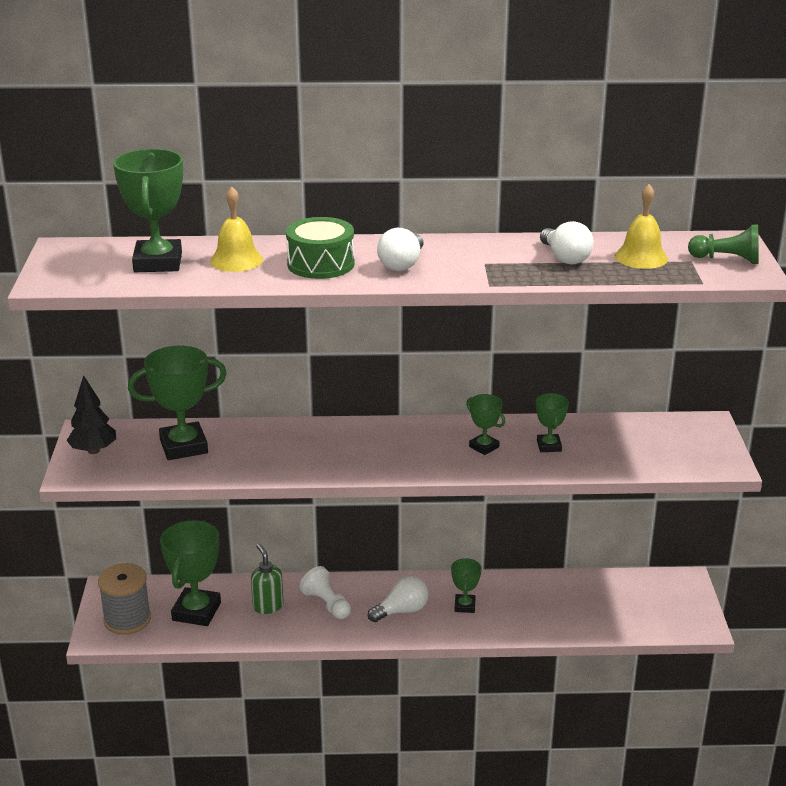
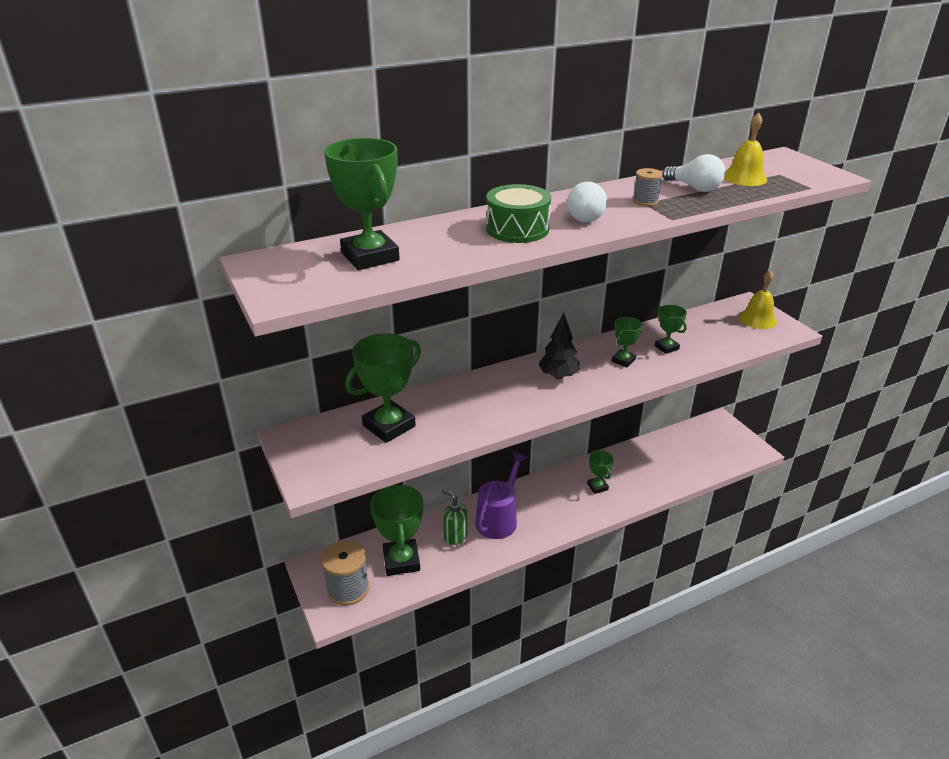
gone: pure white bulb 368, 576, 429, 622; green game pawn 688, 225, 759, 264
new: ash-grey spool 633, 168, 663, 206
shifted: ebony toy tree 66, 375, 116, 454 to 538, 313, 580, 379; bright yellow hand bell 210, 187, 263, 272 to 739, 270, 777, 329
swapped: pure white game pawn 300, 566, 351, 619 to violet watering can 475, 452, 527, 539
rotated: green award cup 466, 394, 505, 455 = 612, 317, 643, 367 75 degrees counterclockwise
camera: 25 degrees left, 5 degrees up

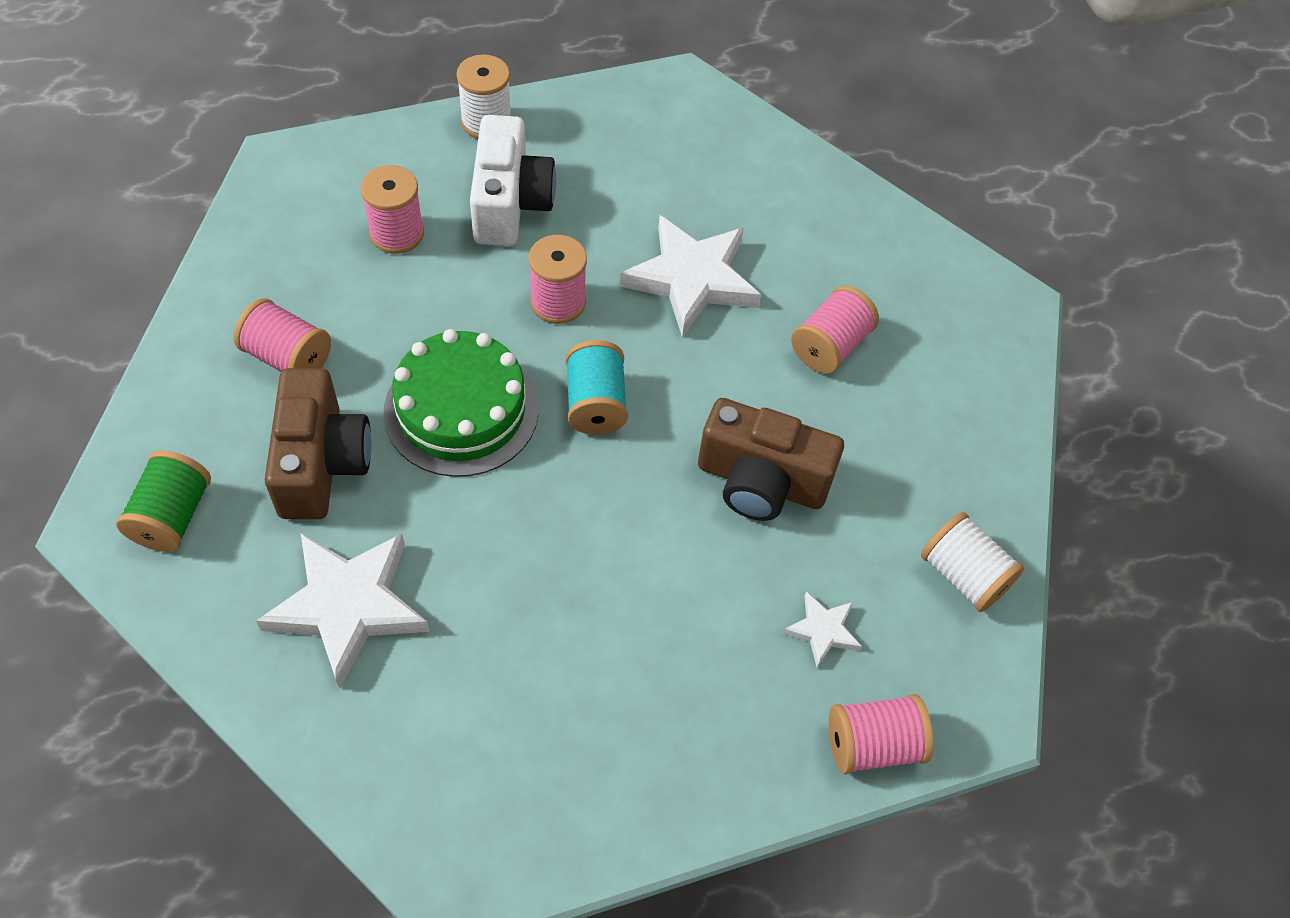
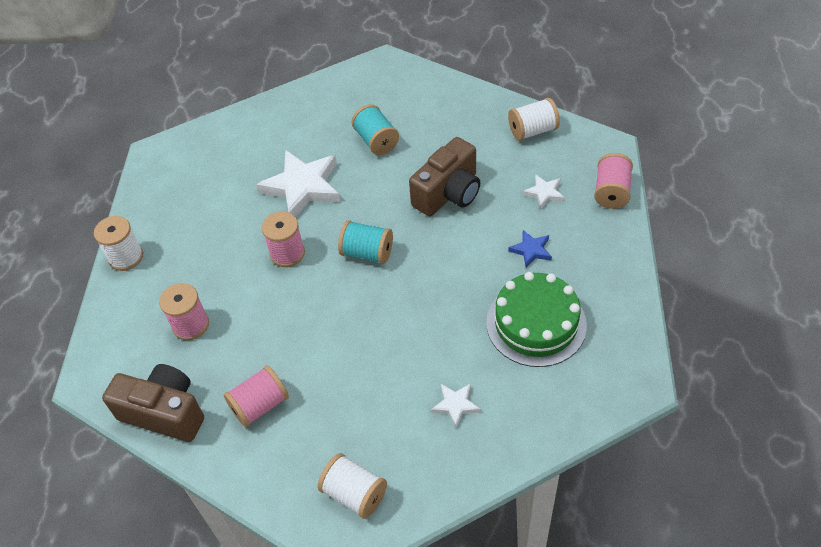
gone: pure white camera 470, 115, 556, 246
new: royal blue five-pointed star 508, 230, 552, 268
shifted: brown camera 265, 368, 372, 519 to 102, 364, 204, 442; green gateau 384, 329, 539, 477 to 486, 272, 587, 367
repainted: green spool 116, 450, 211, 552 to pure white spool 318, 453, 387, 519; rose-pink spool 791, 286, 879, 374 to teal spool 352, 104, 399, 155
scaled: pure white five-pointed star 256, 533, 429, 688 = 431, 383, 481, 428 x0.48
camera: 60 degrees left, 5 degrees down

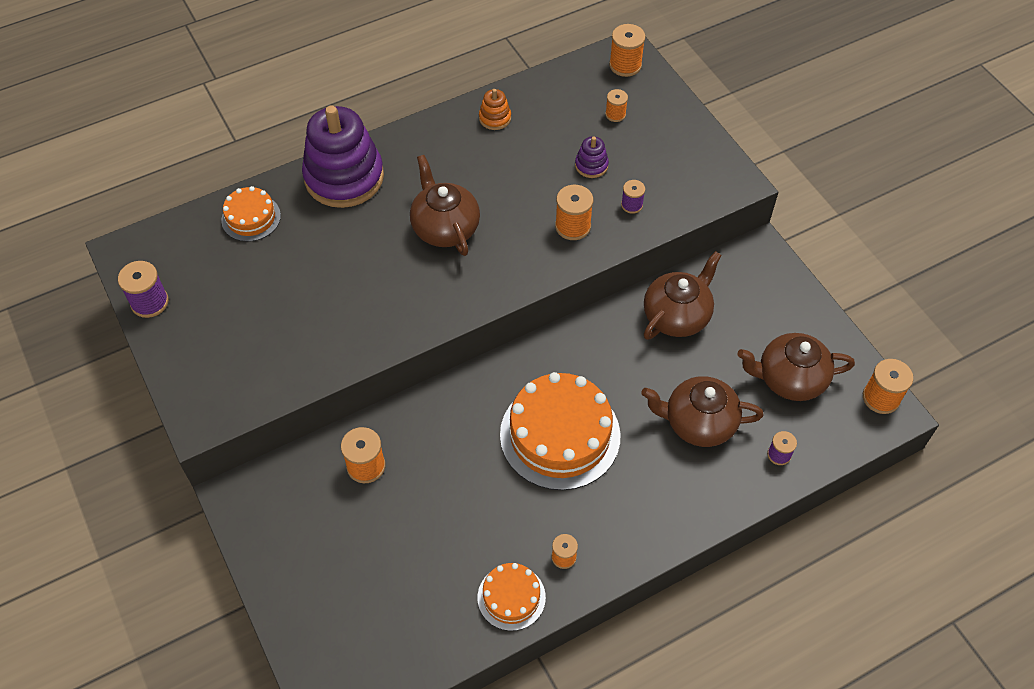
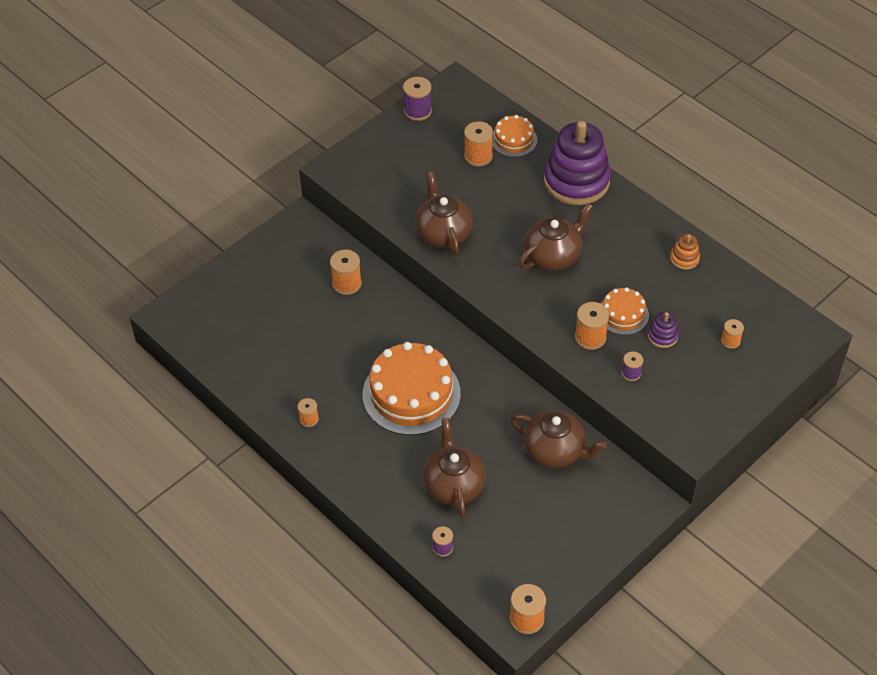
shifted: bright orange gateau 478, 563, 546, 631 to 601, 287, 649, 335; bright orange spool 609, 24, 646, 77 to 464, 121, 493, 166; brown teapot 737, 333, 855, 401 to 415, 171, 473, 255
camera: 75 degrees right, 5 degrees down

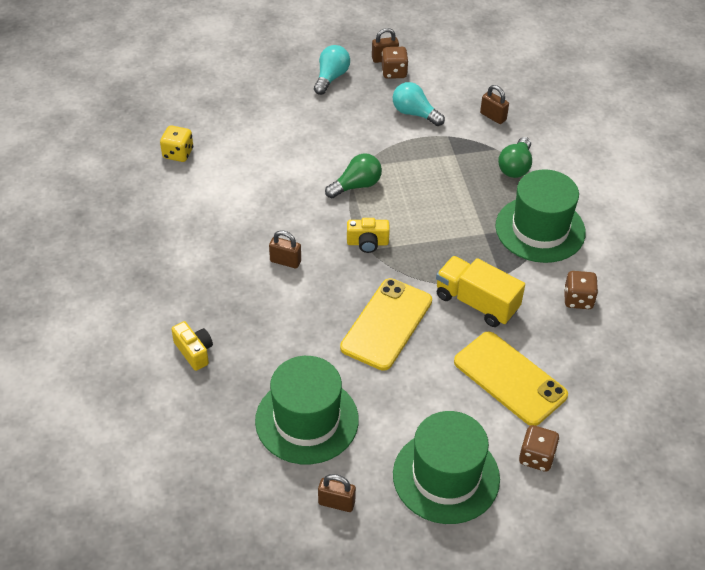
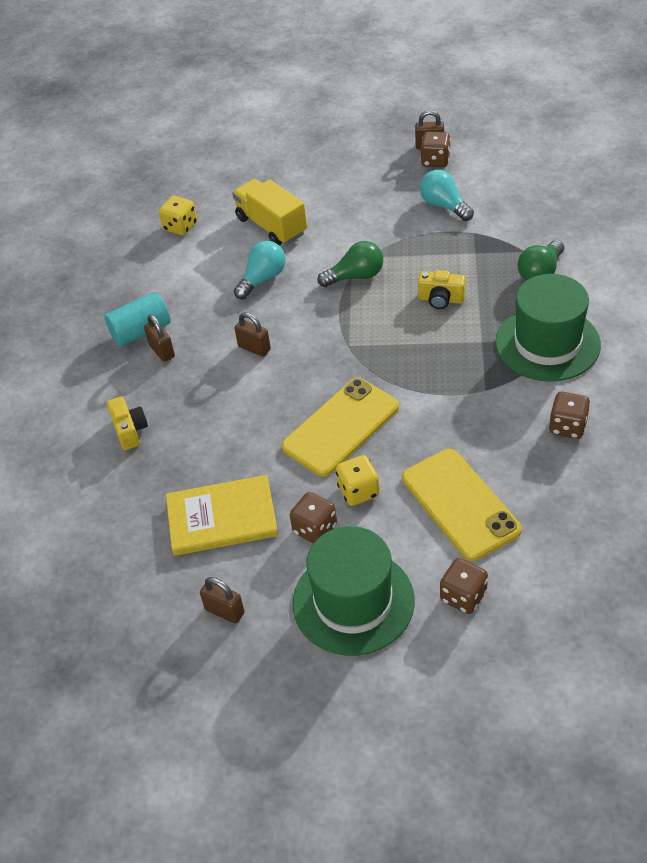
new: teal cylinder 104, 292, 171, 347; brown game die 290, 492, 337, 544; bright yellow game die 336, 455, 380, 506
shifted: teal bulb 314, 45, 350, 95 to 234, 241, 285, 299; bright yellow camera 347, 218, 390, 253 to 418, 270, 466, 309; bright yellow toy truck 436, 256, 525, 327 to 232, 179, 307, 246; brown lock 480, 85, 509, 124 to 144, 314, 175, 362
swapped: green top hat 255, 356, 359, 464 to bright yellow hardcover 166, 475, 278, 556
camera: 20 degrees right, 0 degrees up

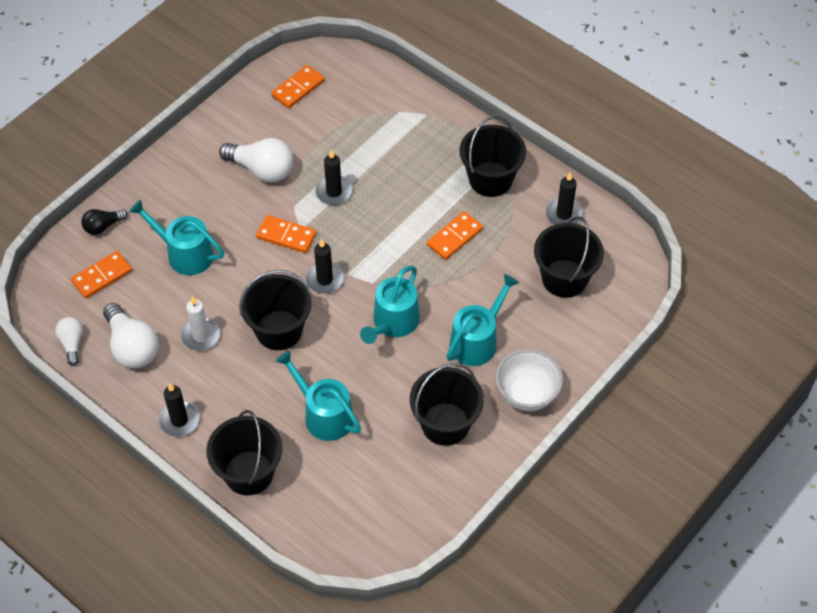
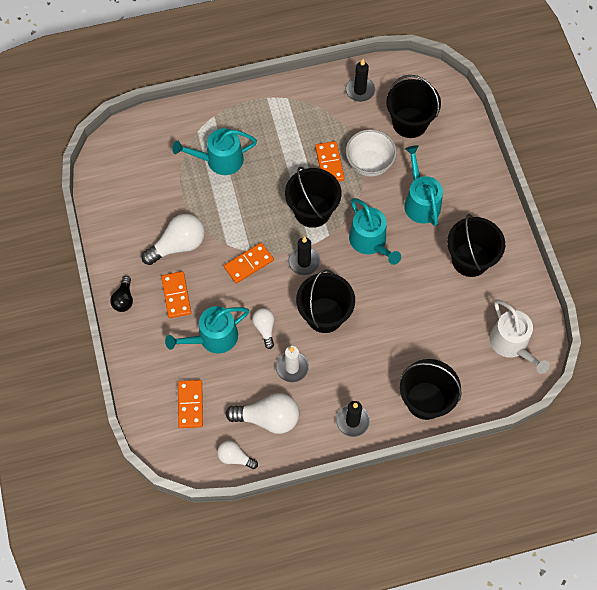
gone: ebony candle 315, 150, 353, 205
new: pure white bulb 252, 308, 275, 349; pure white watering can 489, 300, 550, 374
shifted: ebony bulb 81, 209, 128, 235 to 110, 276, 133, 312; bright orange domino 271, 65, 325, 108 to 161, 271, 191, 318; teal watering can 276, 350, 361, 441 to 172, 128, 257, 175; ebony pail 459, 116, 526, 197 to 285, 167, 341, 228; pure white deep dish 496, 349, 563, 411 to 346, 129, 397, 177
camera: 55 degrees left, 10 degrees up

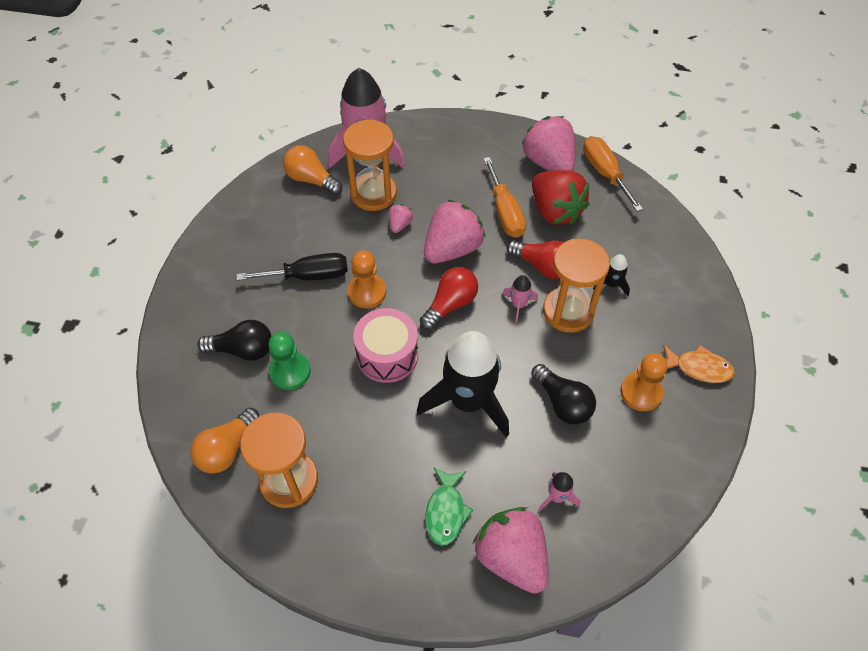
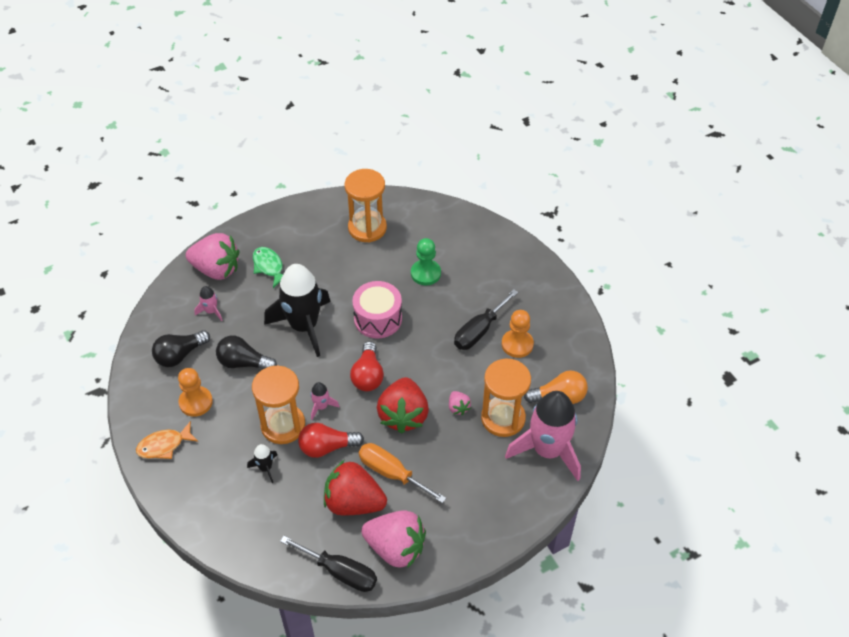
gone: bright orange bulb 190, 408, 259, 474
shifted: ebony bulb 197, 320, 271, 361 to 152, 330, 210, 367; bright orange game pawn 348, 250, 386, 308 to 502, 310, 534, 358
repainted: rose-pink toy strawberry 424, 199, 486, 263 to red toy strawberry 377, 377, 429, 434; bright orange screwdriver 583, 136, 643, 212 to ebony screwdriver 280, 536, 377, 592
camera: 140 degrees right, 5 degrees down

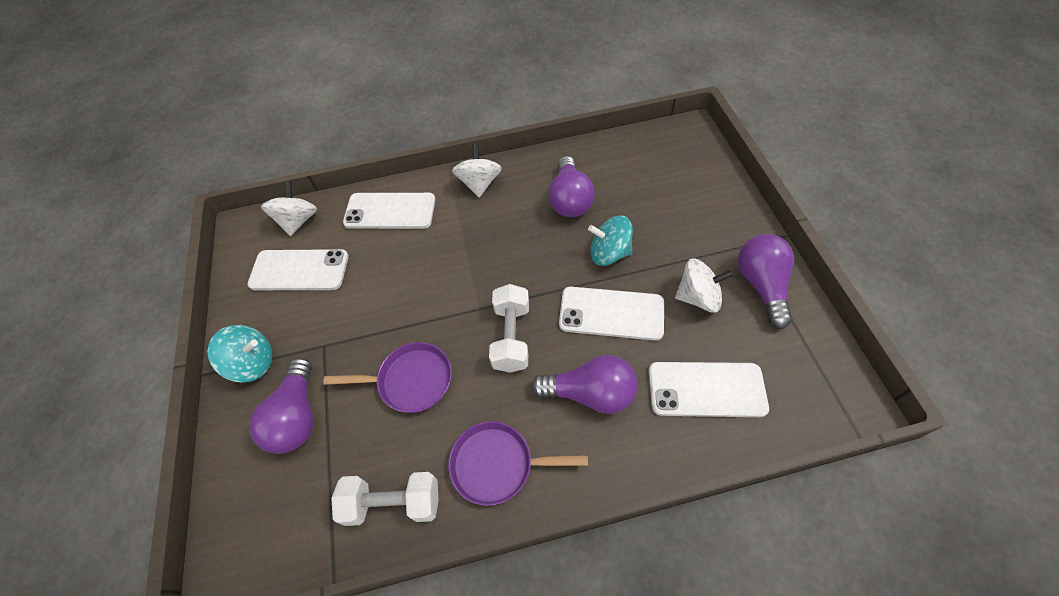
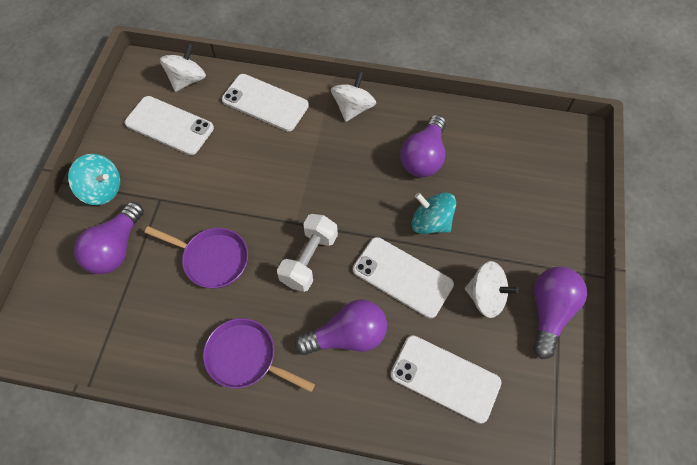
gone: pure white hand weight 331, 472, 439, 526
rotated: violet bulb 531, 355, 637, 414 = 295, 300, 387, 355 45 degrees counterclockwise
camera: 20 degrees right, 5 degrees up

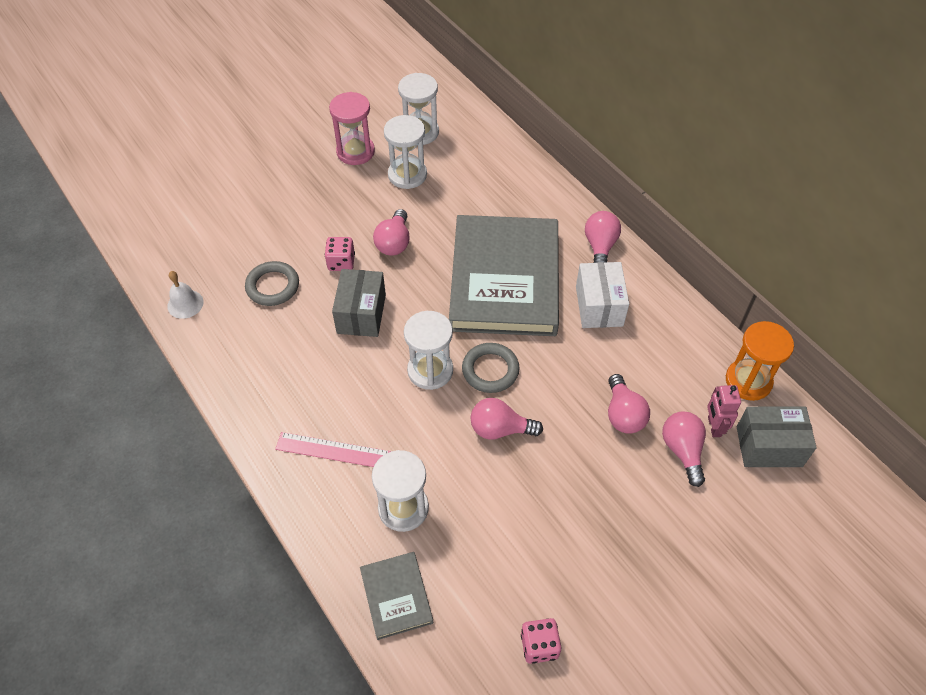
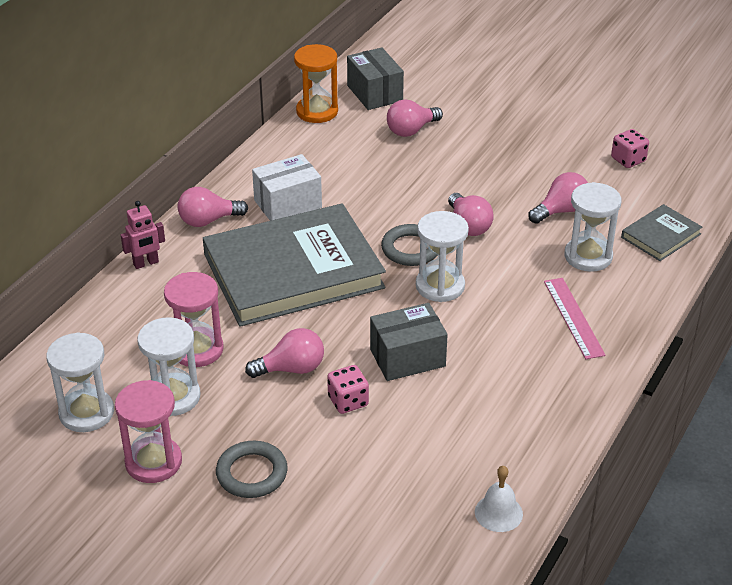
new: rose-pink sandglass 164, 272, 224, 367
shifted: ash-grey hoop 245, 261, 299, 306 to 216, 441, 288, 498; rose-pink bulb 608, 374, 650, 434 to 529, 172, 588, 224; rose-pink toy robot 707, 385, 741, 437 to 121, 201, 165, 269
camera: 115 degrees left, 15 degrees down

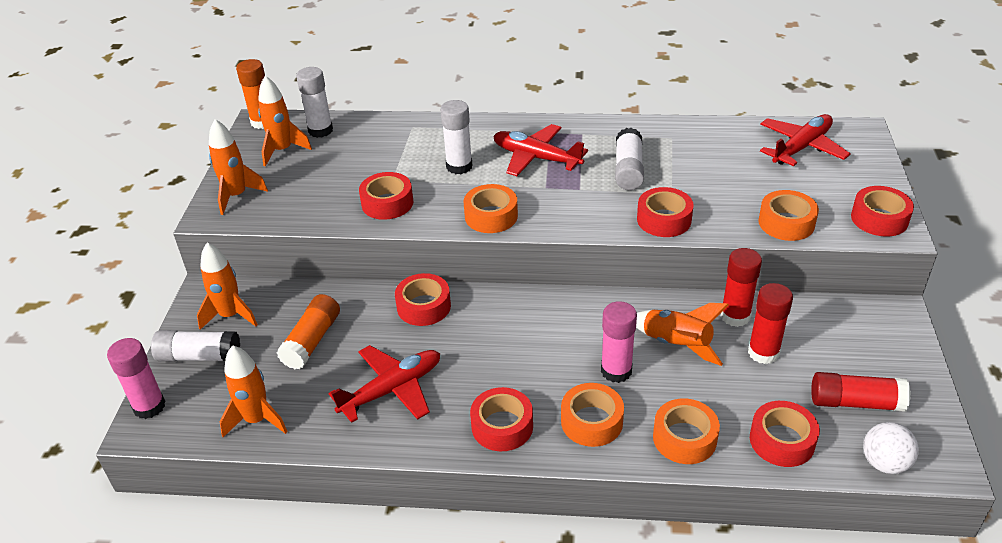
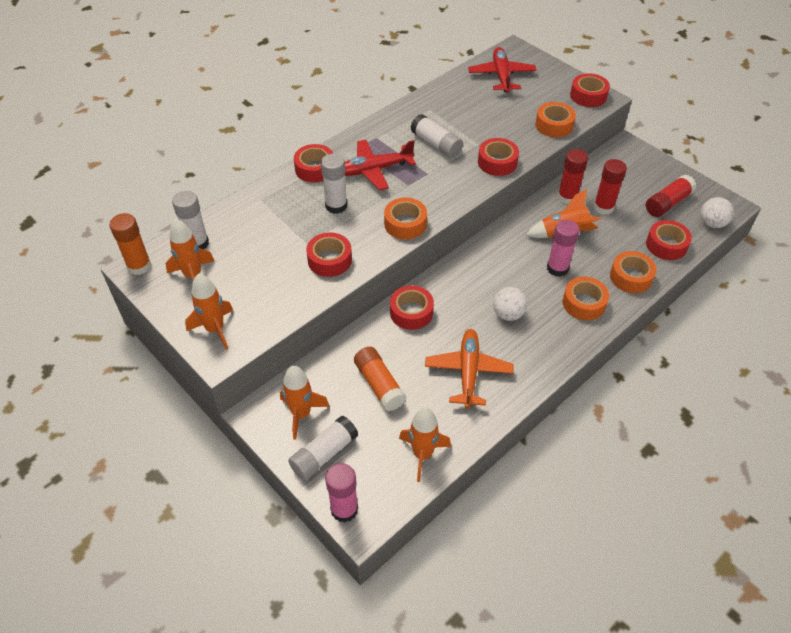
new: pure white sphere 493, 287, 527, 321
shifted: red roll of tape 470, 387, 533, 451 to 294, 144, 333, 183
repainted: red toy plane 328, 345, 440, 423 to bright orange toy plane 425, 329, 514, 408
camera: 50 degrees left, 10 degrees up

